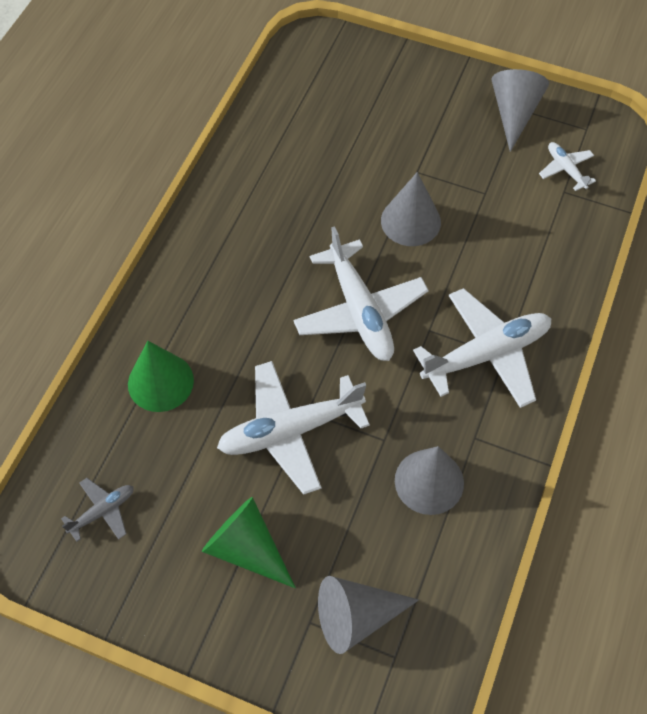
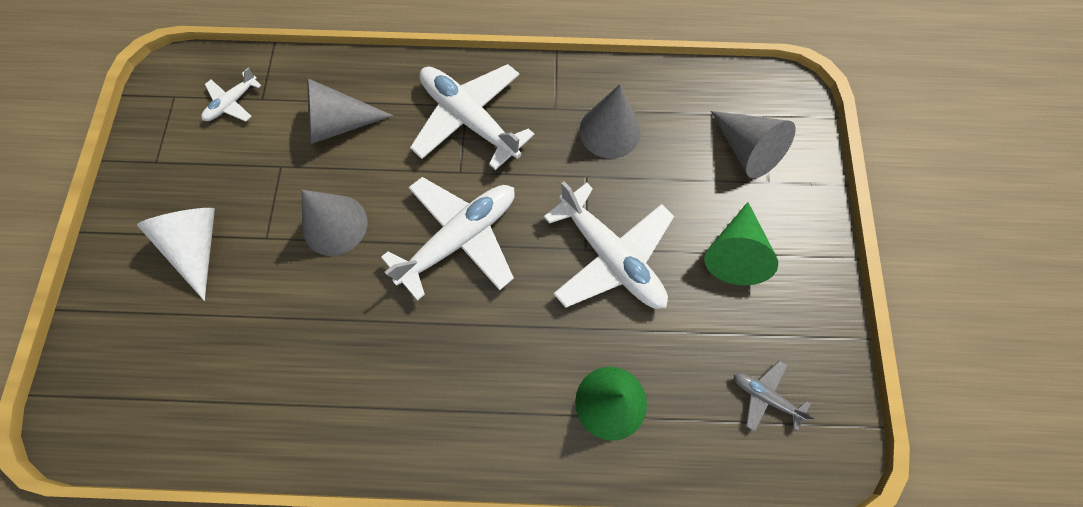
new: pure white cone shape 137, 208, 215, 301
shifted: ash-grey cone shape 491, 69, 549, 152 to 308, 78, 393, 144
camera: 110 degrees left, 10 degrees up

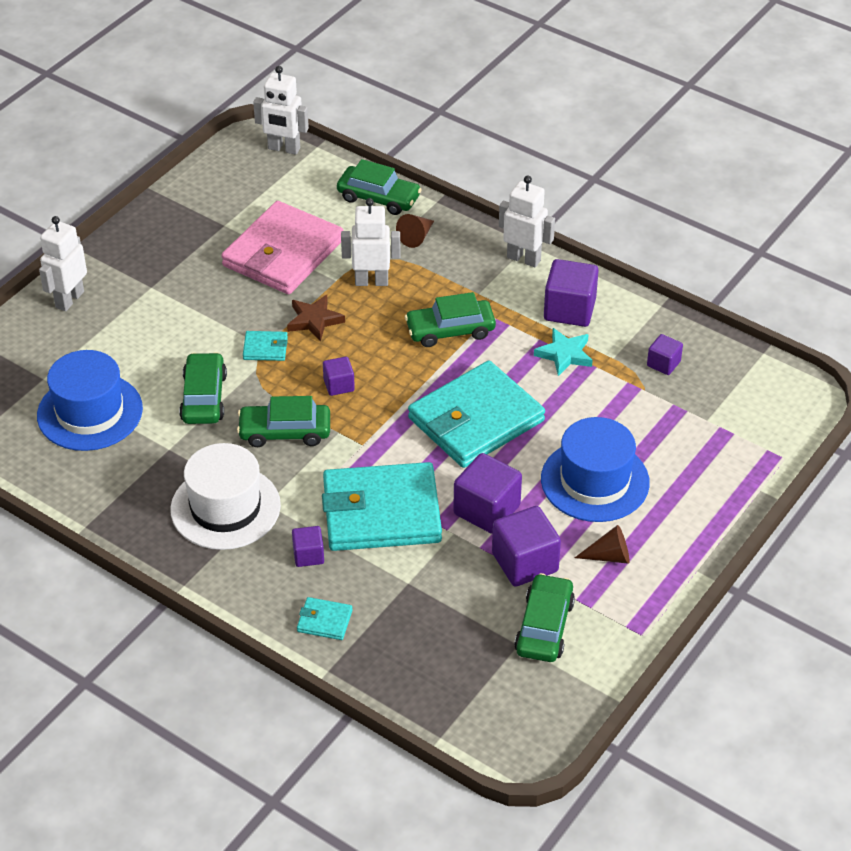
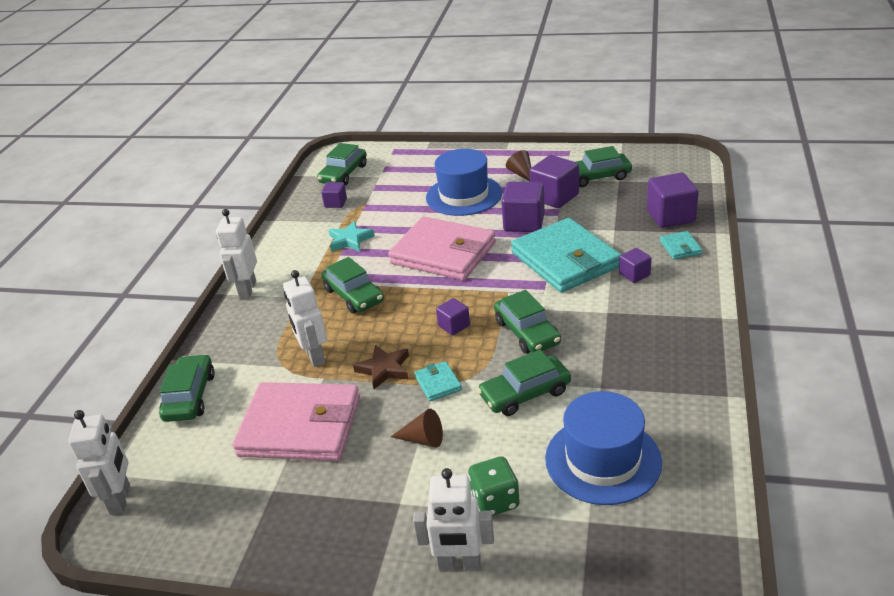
gone: pure white top hat 170, 443, 281, 550
new: green toy car 317, 143, 367, 185; green game die 468, 456, 520, 516
shifted: brown cone shape 396, 214, 434, 248 to 391, 409, 443, 448; violet block 544, 259, 599, 327 to 647, 173, 699, 228
repainted: teal card wallet 408, 361, 545, 468 to rose-pink card wallet 388, 217, 496, 280
camera: 110 degrees left, 10 degrees down

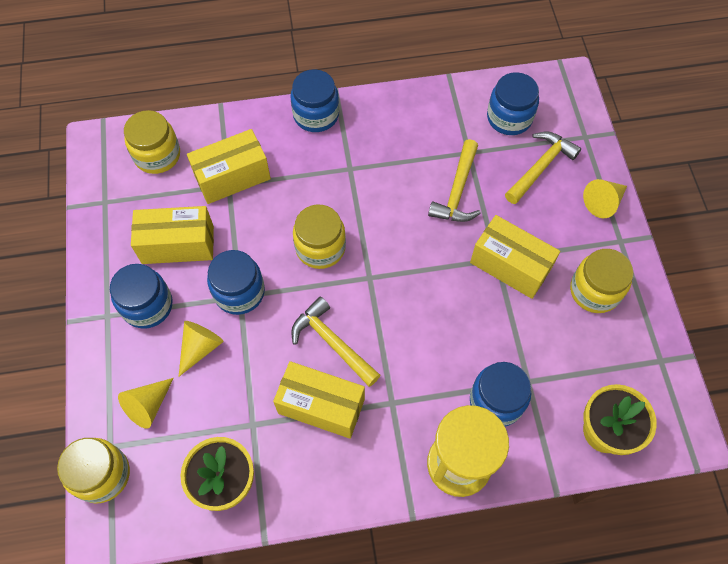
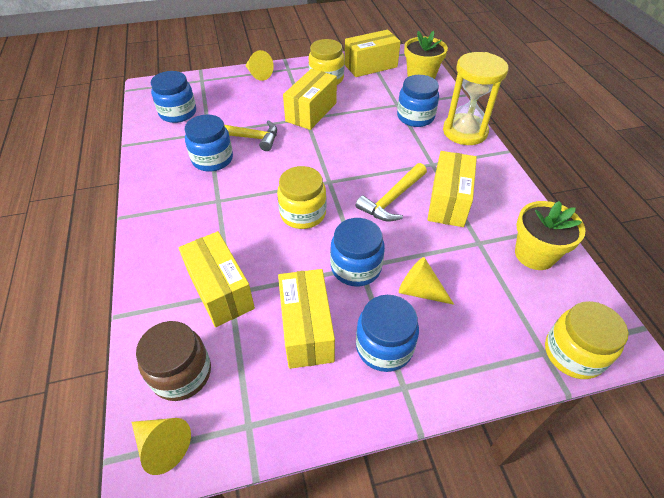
gone: bright yellow carpenter's hammer 505, 132, 581, 204
new: bright yellow package 345, 30, 401, 77
shifted: bright yellow cone shape 118, 378, 174, 429 to 132, 418, 191, 475; royal blue jam jar 290, 69, 339, 132 to 185, 115, 233, 172
repainted: bright yellow jam jar 124, 110, 180, 174 to brown jam jar 136, 321, 211, 401
camera: 95 degrees left, 15 degrees down

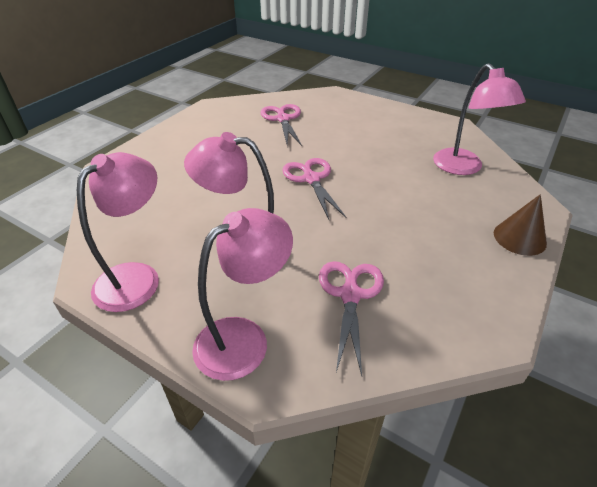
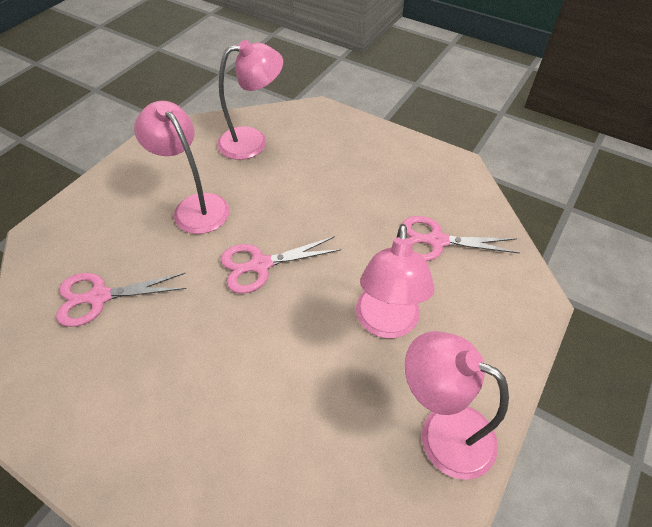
gone: brown cone shape 494, 194, 547, 256
shifted: rose-pink reading lamp 192, 208, 293, 381 to 134, 101, 229, 234
camera: 90 degrees left, 10 degrees up

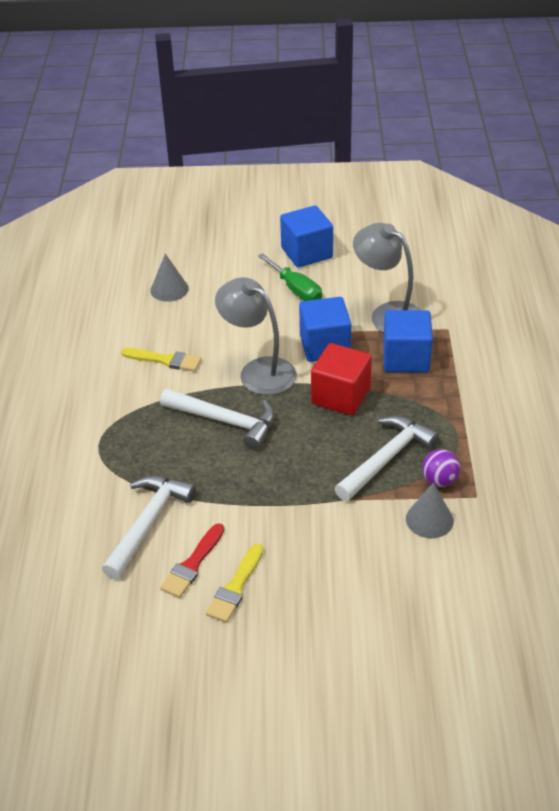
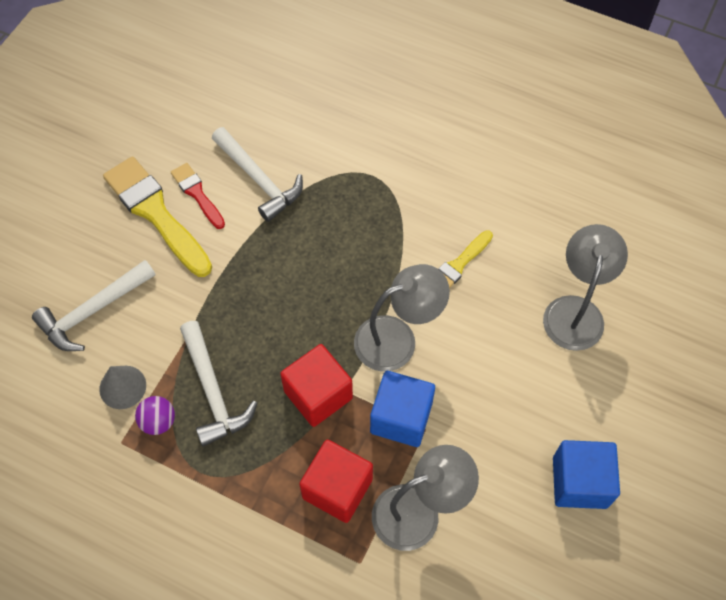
gone: green screwdriver 258, 253, 322, 301
shifted: pure white carpenter's hammer 160, 389, 275, 450 to 32, 260, 156, 351
swapped: ash-grey cone shape 150, 254, 189, 302 to ash-grey reading lamp 543, 224, 628, 351
repainted: royal blue block 383, 310, 433, 372 to red block 299, 439, 373, 523
scaled: bright yellow paintbrush 206, 544, 263, 623 = 103, 156, 212, 277 x1.85
camera: 115 degrees right, 20 degrees up

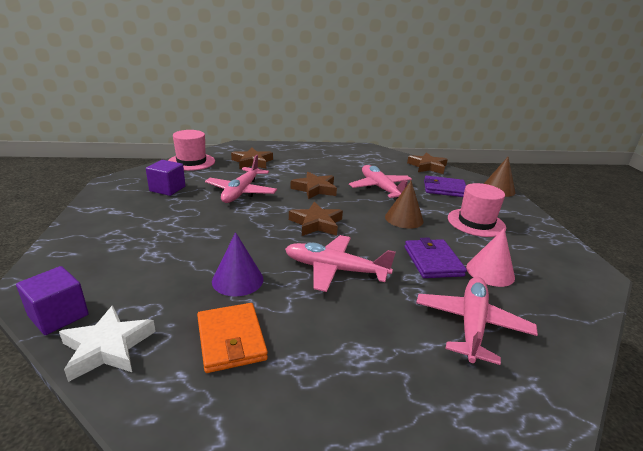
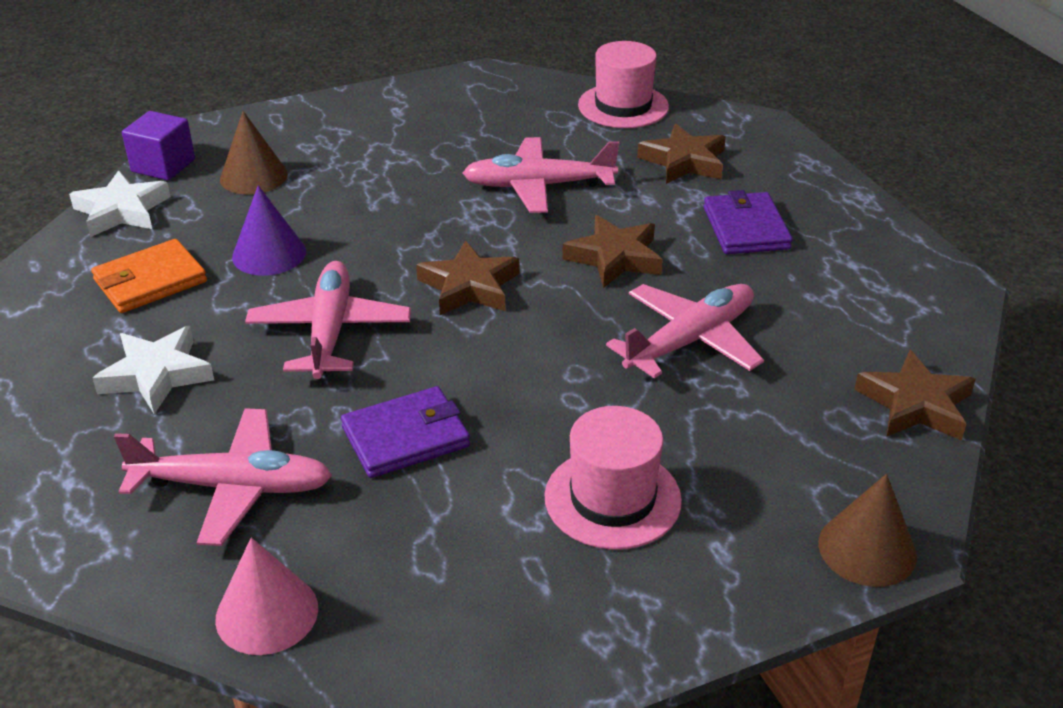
gone: violet block 146, 160, 185, 196
new: pure white five-pointed star 93, 326, 214, 414
shifted: brown cone shape 385, 181, 424, 229 to 220, 111, 288, 194; violet card wallet 424, 175, 466, 197 to 704, 190, 793, 254; rose-pink cone shape 466, 228, 515, 287 to 215, 537, 318, 655
camera: 75 degrees right, 10 degrees up

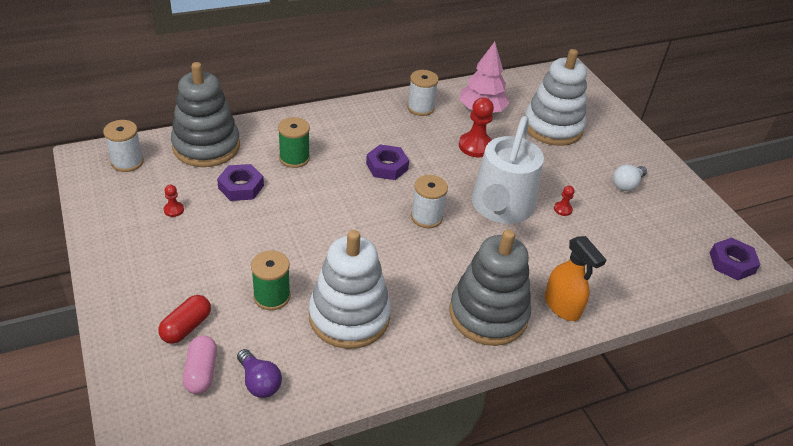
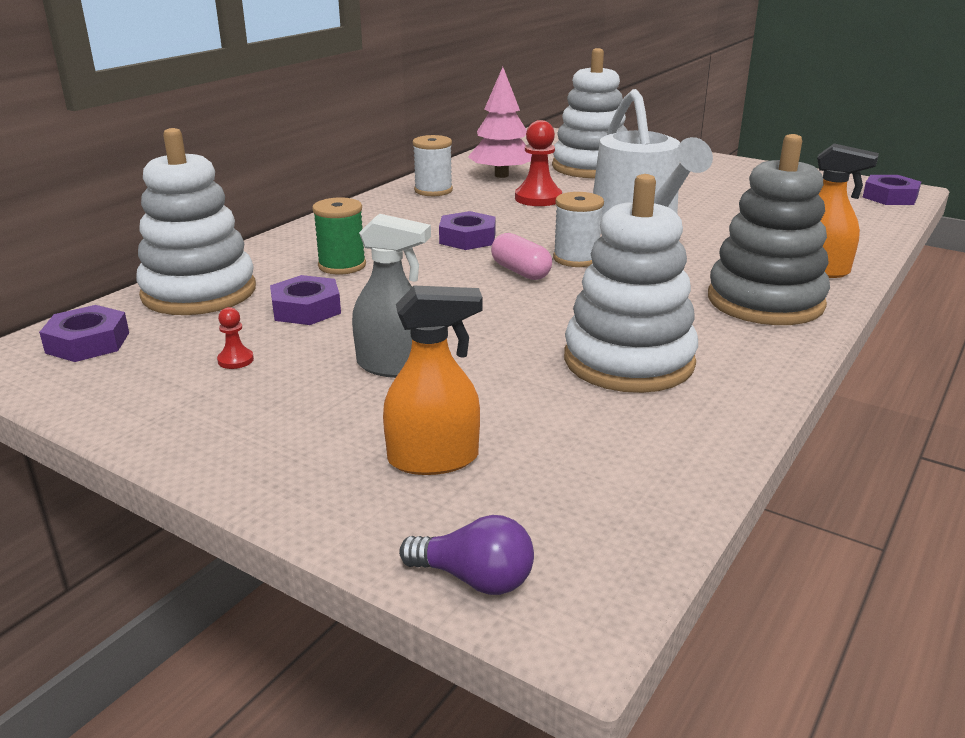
gone: green spool 251, 250, 291, 310; red game pawn 554, 186, 574, 216; pure white bulb 613, 164, 647, 191
new: ash-grey sprayer 352, 214, 431, 378
shifted: rose-pink capsule 183, 335, 217, 394 to 491, 233, 552, 280; violet bulb 237, 349, 282, 398 to 399, 515, 534, 595
swapped: pure white spool 103, 120, 144, 172 to violet hexagon nut 39, 305, 129, 362; red capsule 158, 295, 211, 344 to bright orange sprayer 383, 286, 482, 475
repainted: ash-grey stacking rings 171, 62, 240, 167 to pure white stacking rings 136, 128, 256, 315
camera: 30 degrees left, 15 degrees down

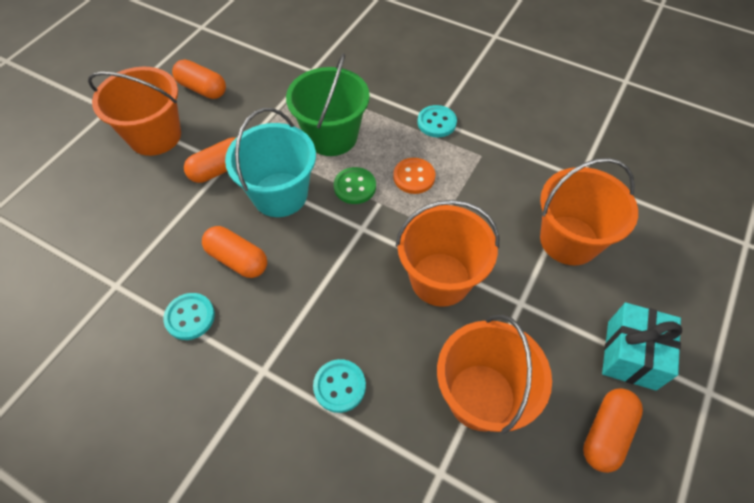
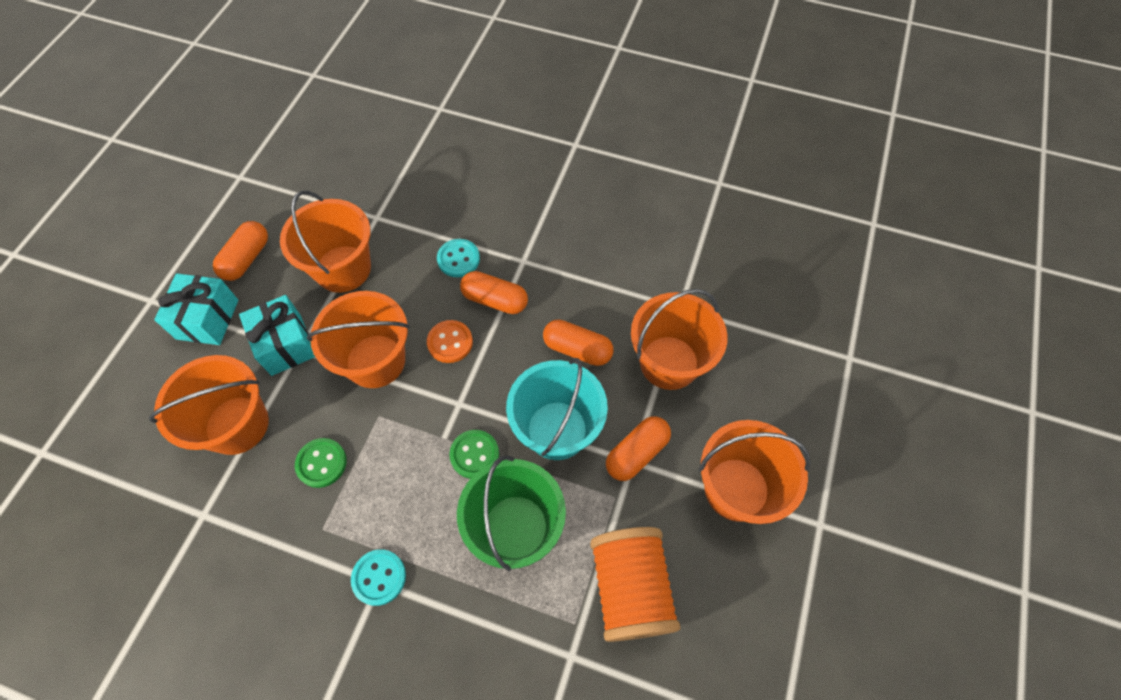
gone: teal shirt button 163, 293, 215, 340
new: teal wrapped gift 239, 295, 315, 376; green shirt button 295, 438, 347, 488; bright orange spool 590, 527, 681, 642; bright orange pail 631, 289, 728, 390
shifted: bright orange capsule 172, 59, 226, 99 to 460, 271, 528, 314; bright orange shirt button 393, 158, 435, 194 to 427, 320, 473, 363
camera: 170 degrees right, 5 degrees up

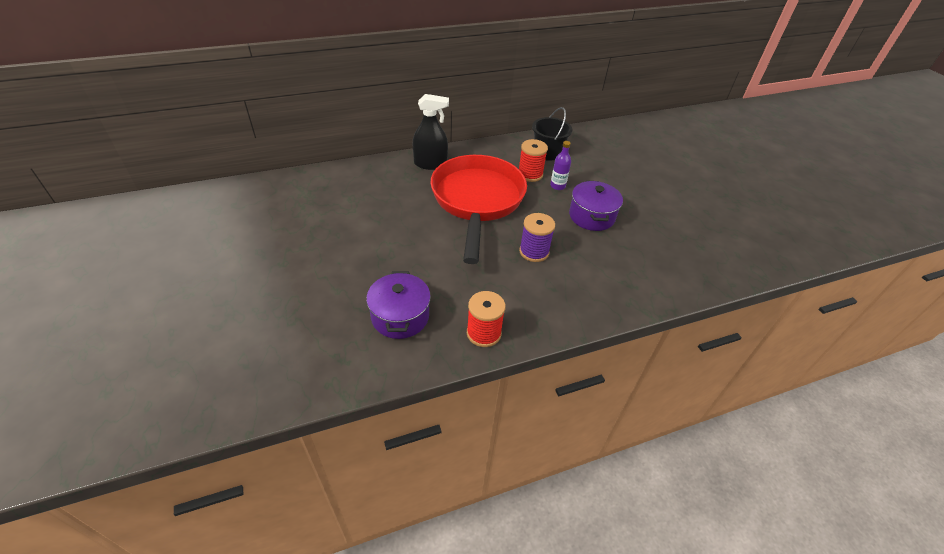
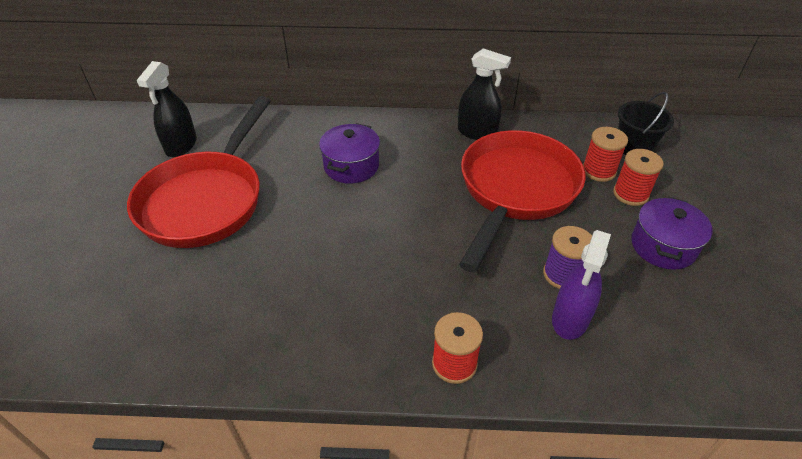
new: red skillet 127, 96, 271, 248; ebony sprayer 137, 61, 197, 157; violet sprayer 552, 230, 611, 340
shifted: violet cooking pot 366, 271, 431, 339 to 319, 123, 380, 184
swapped: violet drink bottle 550, 141, 571, 190 to red spool 613, 149, 663, 206
camera: 25 degrees right, 0 degrees up

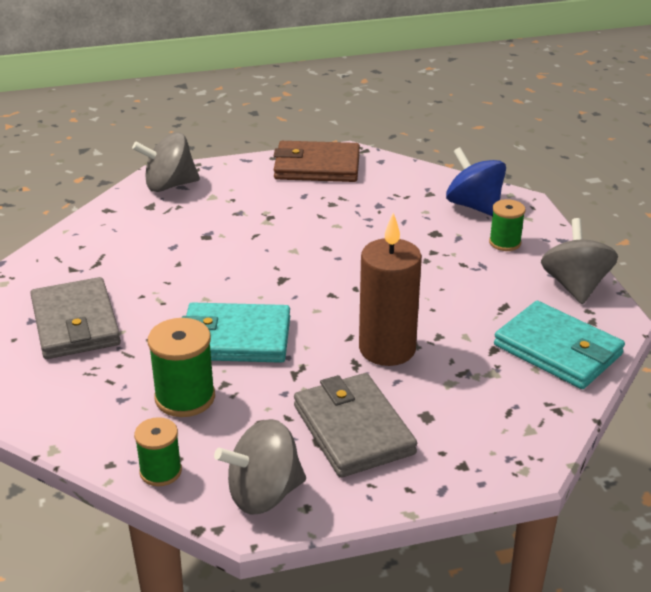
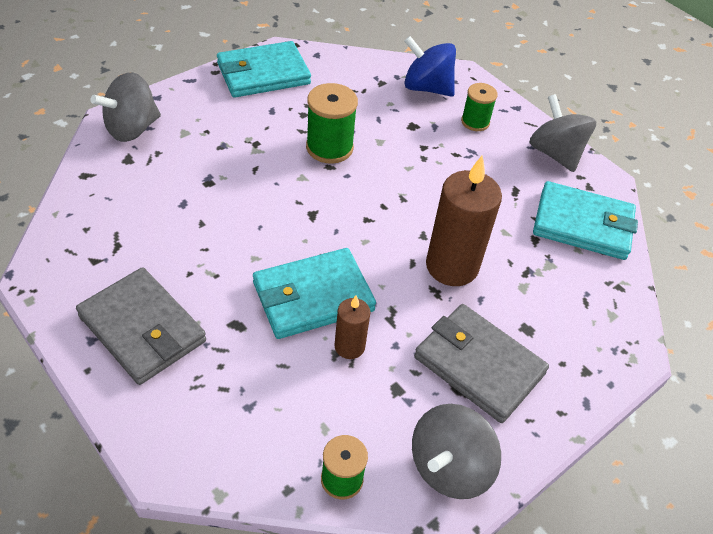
new: brown candle 334, 296, 370, 359
shifted: green spool 148, 318, 215, 417 to 306, 83, 358, 164
repainted: brown card wallet 274, 141, 360, 182 to teal card wallet 217, 41, 311, 98
camera: 30 degrees left, 15 degrees up

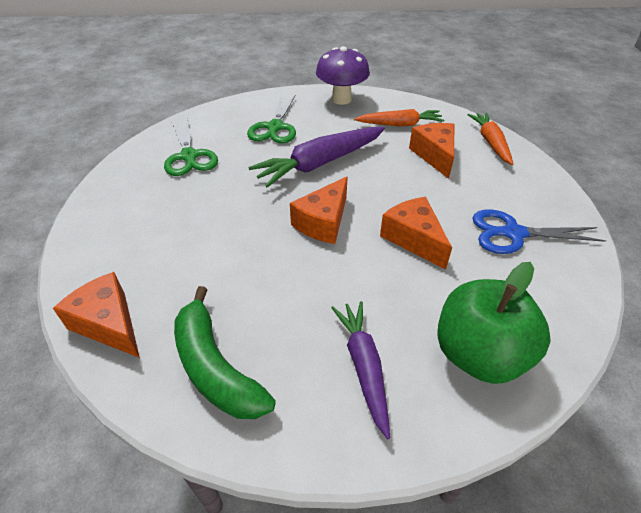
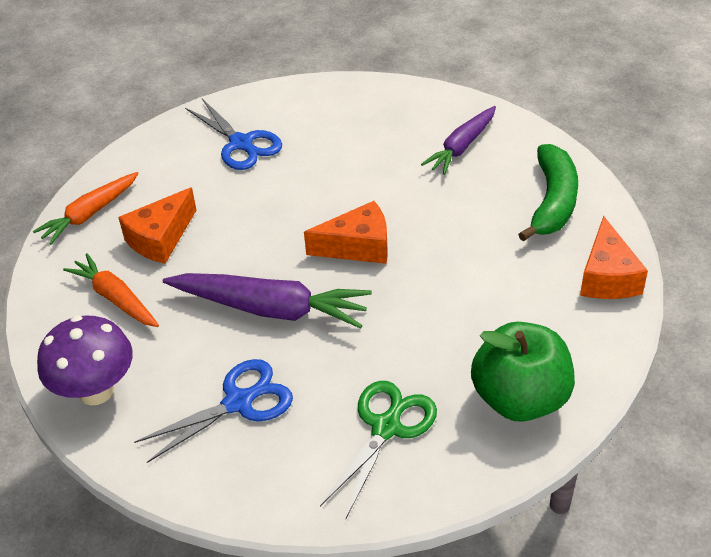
gone: bright orange cheese 380, 197, 452, 269
shifted: green apple 437, 262, 551, 384 to 471, 322, 575, 422
repainted: green scissors 247, 94, 296, 143 to royal blue scissors 134, 359, 293, 463
camera: 130 degrees left, 0 degrees up

